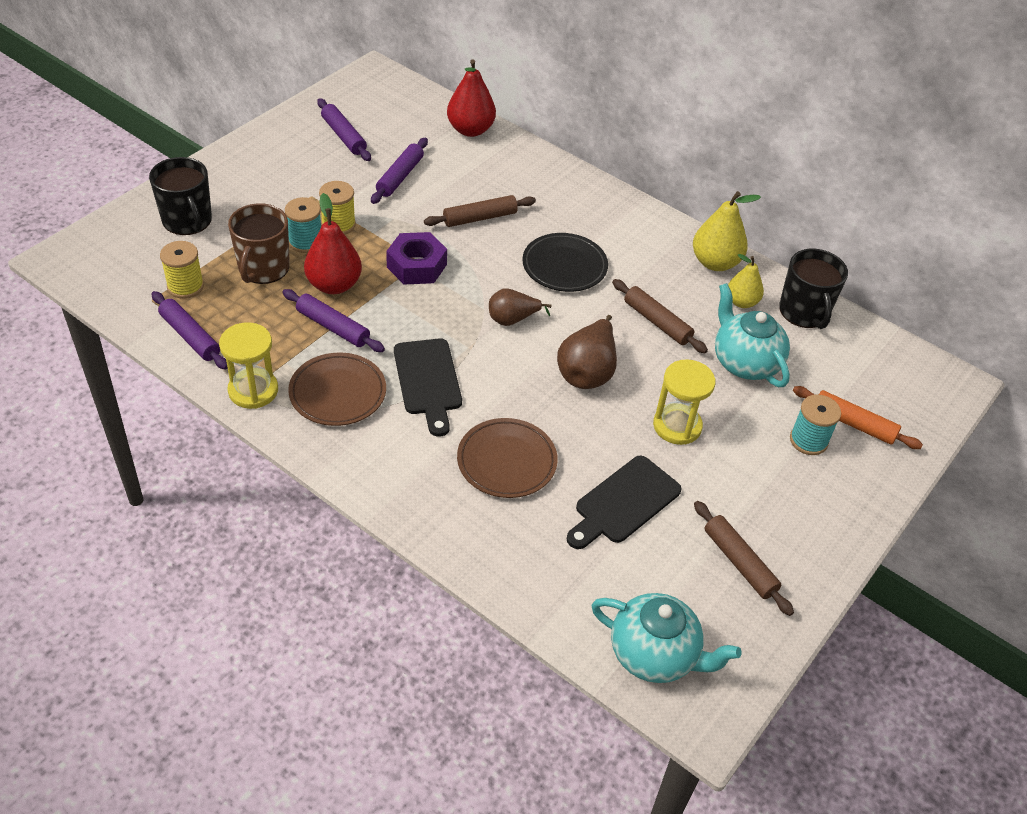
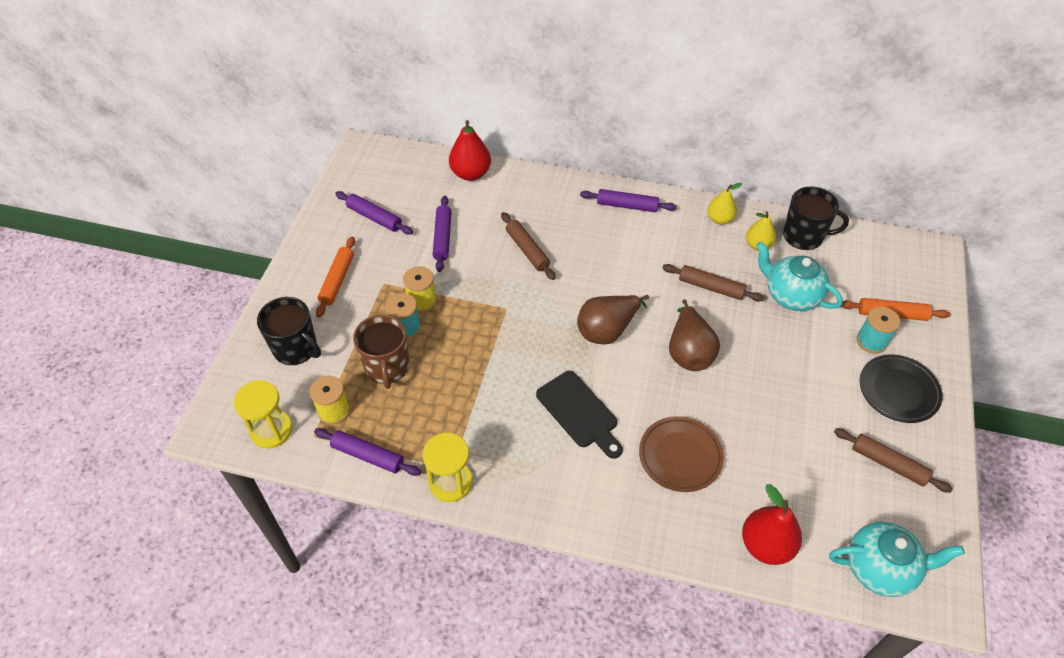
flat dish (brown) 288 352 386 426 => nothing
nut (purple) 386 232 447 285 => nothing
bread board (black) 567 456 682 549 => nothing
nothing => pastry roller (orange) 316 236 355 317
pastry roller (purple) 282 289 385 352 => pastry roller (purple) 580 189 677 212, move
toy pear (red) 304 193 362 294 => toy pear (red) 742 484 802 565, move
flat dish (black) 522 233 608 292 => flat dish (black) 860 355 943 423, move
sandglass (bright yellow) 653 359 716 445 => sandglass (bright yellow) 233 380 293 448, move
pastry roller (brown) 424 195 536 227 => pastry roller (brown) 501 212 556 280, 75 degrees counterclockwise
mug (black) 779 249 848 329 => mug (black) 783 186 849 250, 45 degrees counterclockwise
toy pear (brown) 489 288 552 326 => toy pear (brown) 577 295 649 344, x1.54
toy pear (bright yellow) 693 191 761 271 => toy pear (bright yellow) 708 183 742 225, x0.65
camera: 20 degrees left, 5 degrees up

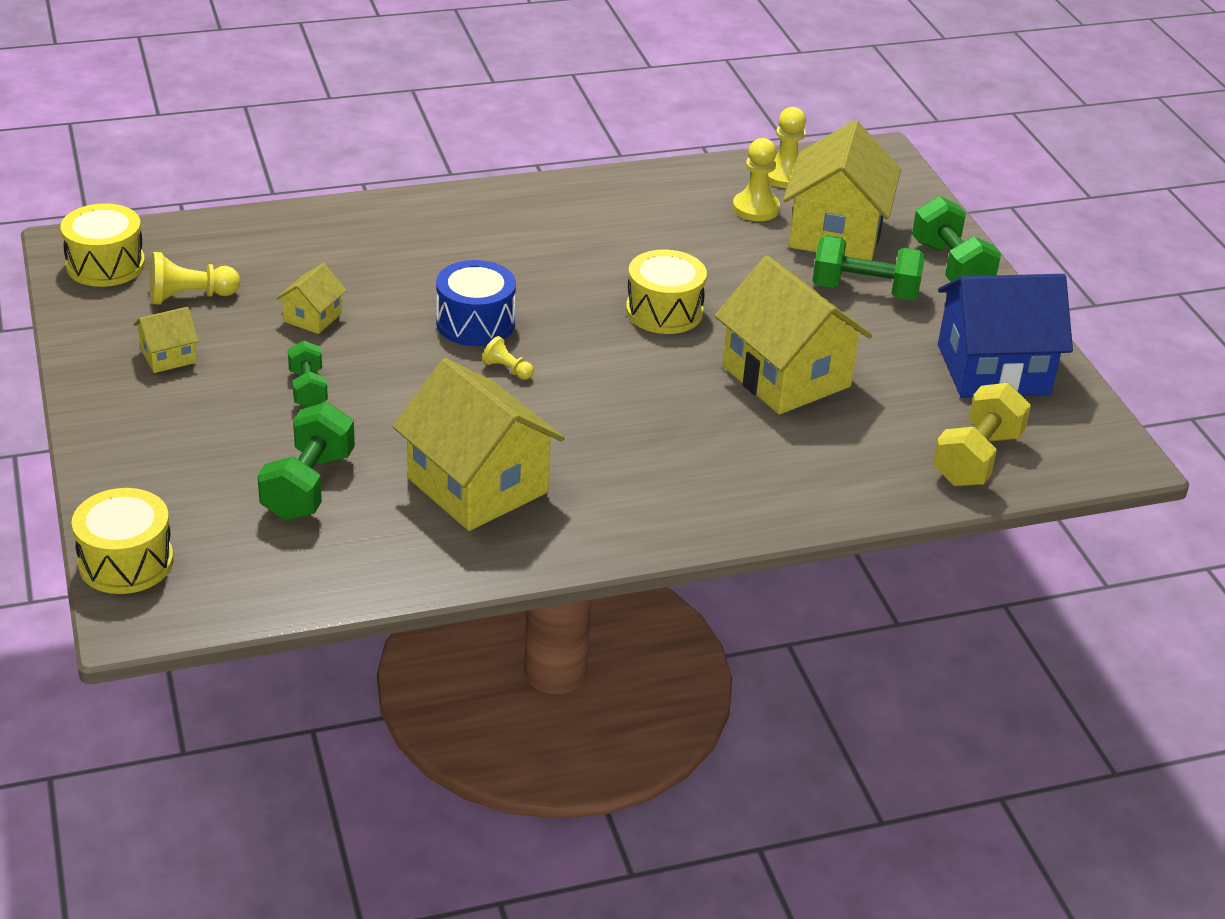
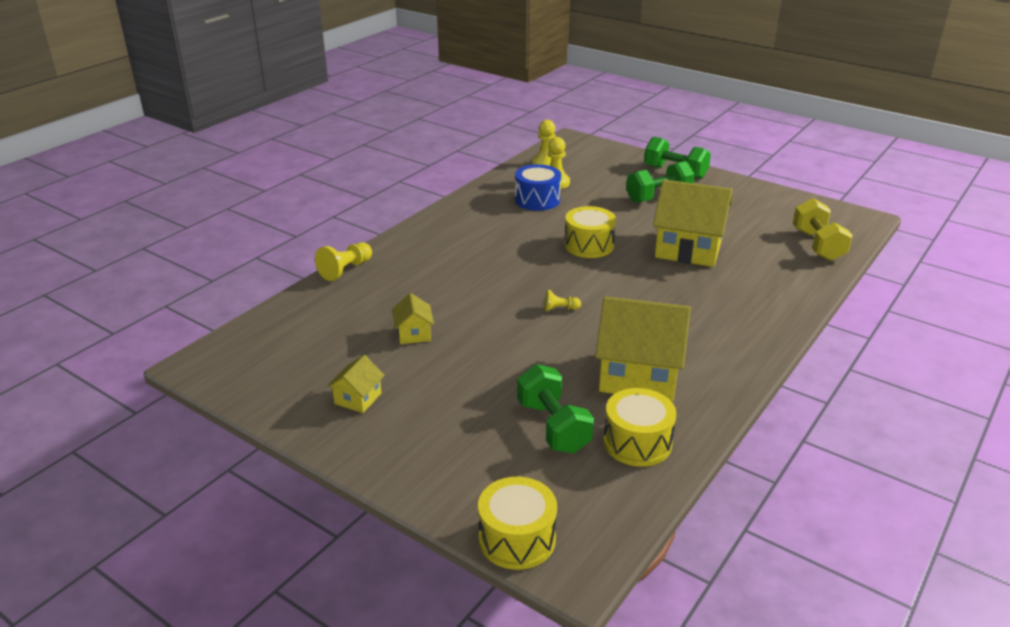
dumbbell (leaf-green) 288 340 328 407 => nothing
toy house (bright yellow) 783 120 901 260 => nothing
toy house (royal blue) 938 274 1073 398 => nothing
drum (bright yellow) 60 203 145 287 => drum (bright yellow) 603 388 676 467, move
chess pawn (bright yellow) 150 252 240 305 => chess pawn (bright yellow) 315 242 372 281, move
drum (royal blue) 436 260 516 346 => drum (royal blue) 515 164 561 211, move
camera: 35 degrees left, 5 degrees down

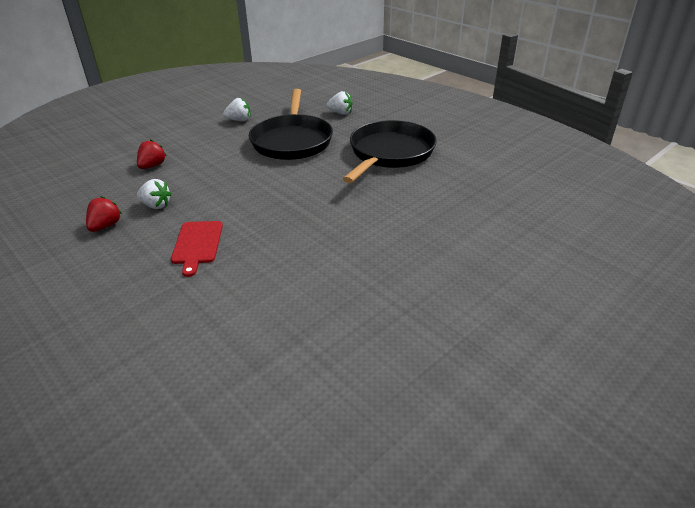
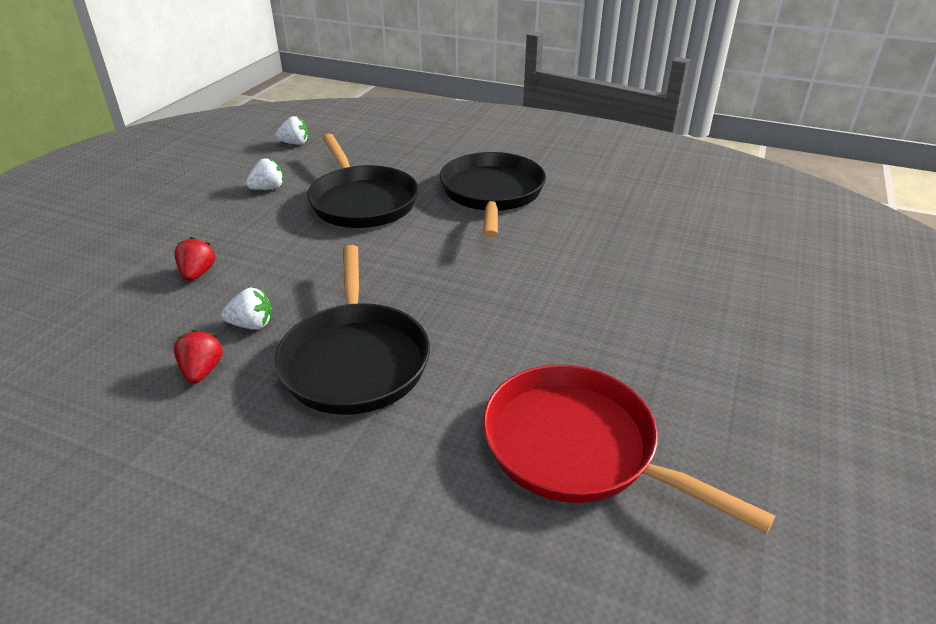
nothing => skillet (red) 483 365 775 534
toy strawberry (white) 327 91 353 115 => toy strawberry (white) 275 116 308 145, move
bread board (red) 171 221 223 277 => skillet (black) 275 245 430 415
camera: 25 degrees left, 0 degrees up

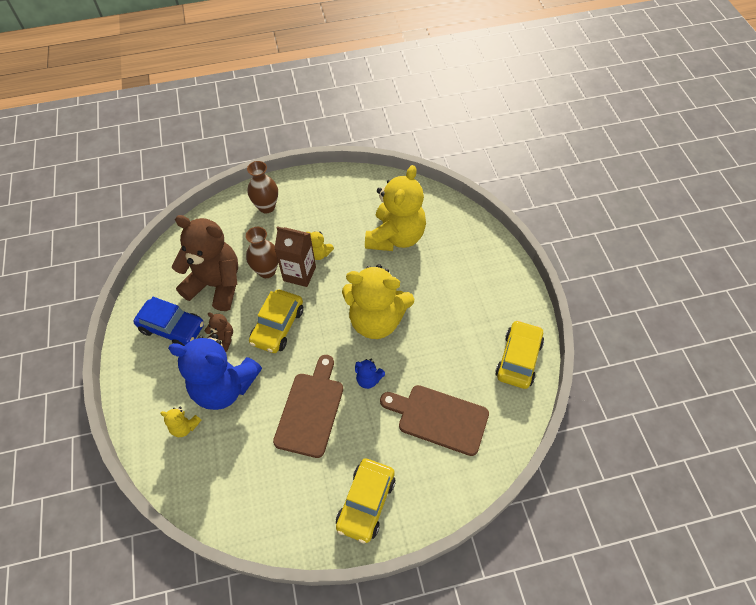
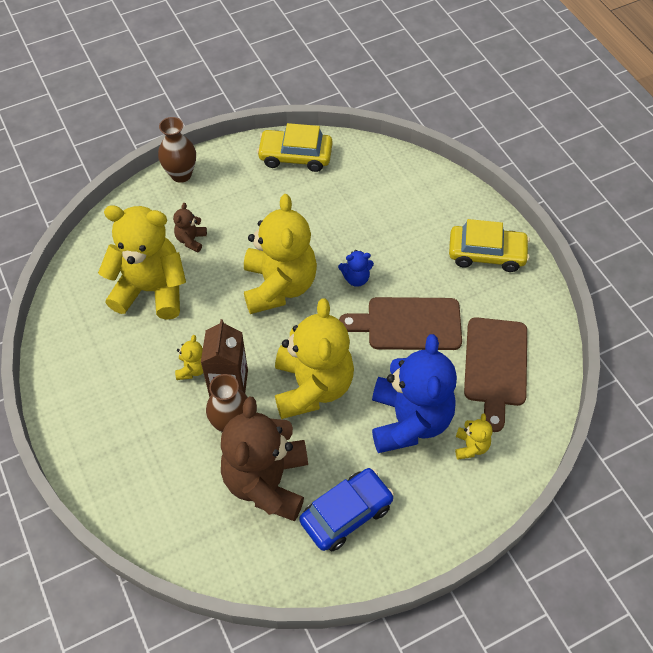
stuffed bear (brown) 205 312 233 352 => stuffed bear (brown) 173 203 207 252, move
vase (brown) 247 161 278 213 => vase (brown) 158 117 196 183, move
bread board (brown) 380 385 489 456 => bread board (brown) 464 317 527 432, move
automobile (bright yellow) 249 290 304 353 => stuffed bear (bright yellow) 275 299 354 419
automobile (royal blue) 133 297 204 346 => automobile (royal blue) 299 468 394 552, 45 degrees clockwise
stuffed bear (royal blue) 355 359 385 389 => stuffed bear (royal blue) 338 250 374 287, 75 degrees clockwise
camera: 105 degrees left, 0 degrees up

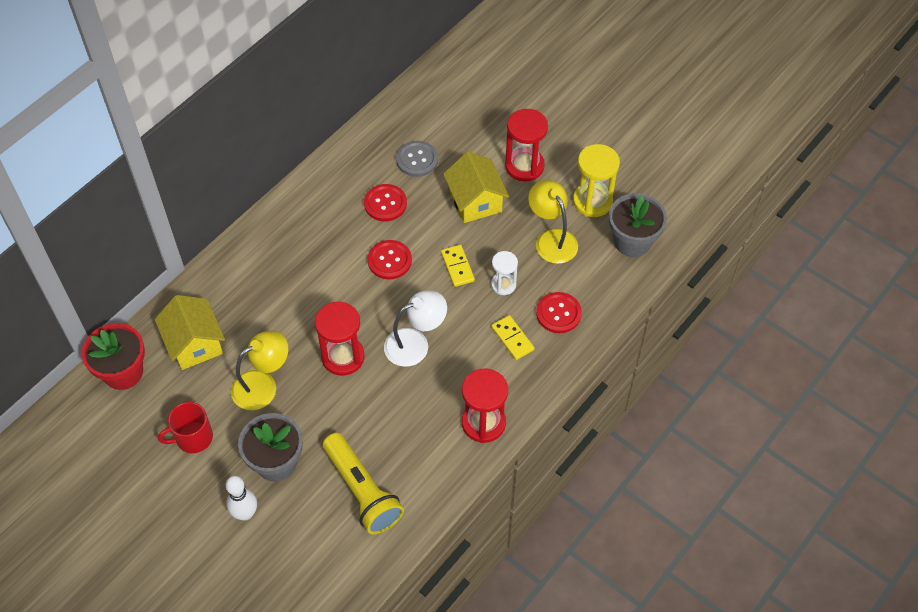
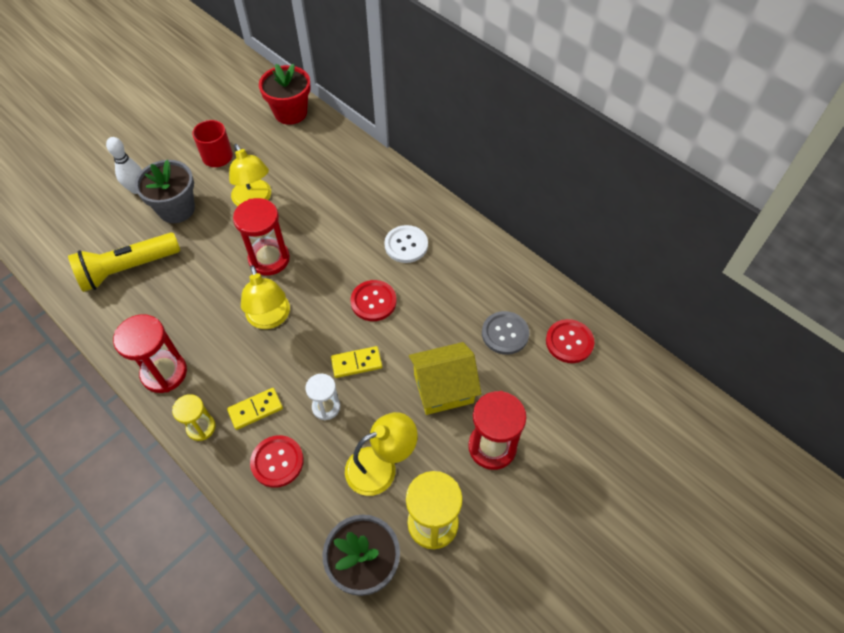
toy house (bright yellow) 155 295 225 370 => nothing
nothing => sandglass (bright yellow) 172 394 216 441
nothing => shirt button (white) 384 225 428 263
shirt button (red) 364 184 407 221 => shirt button (red) 546 319 594 363, move
lamp (white) 384 290 447 367 => lamp (bright yellow) 241 265 290 329
camera: 95 degrees right, 0 degrees up

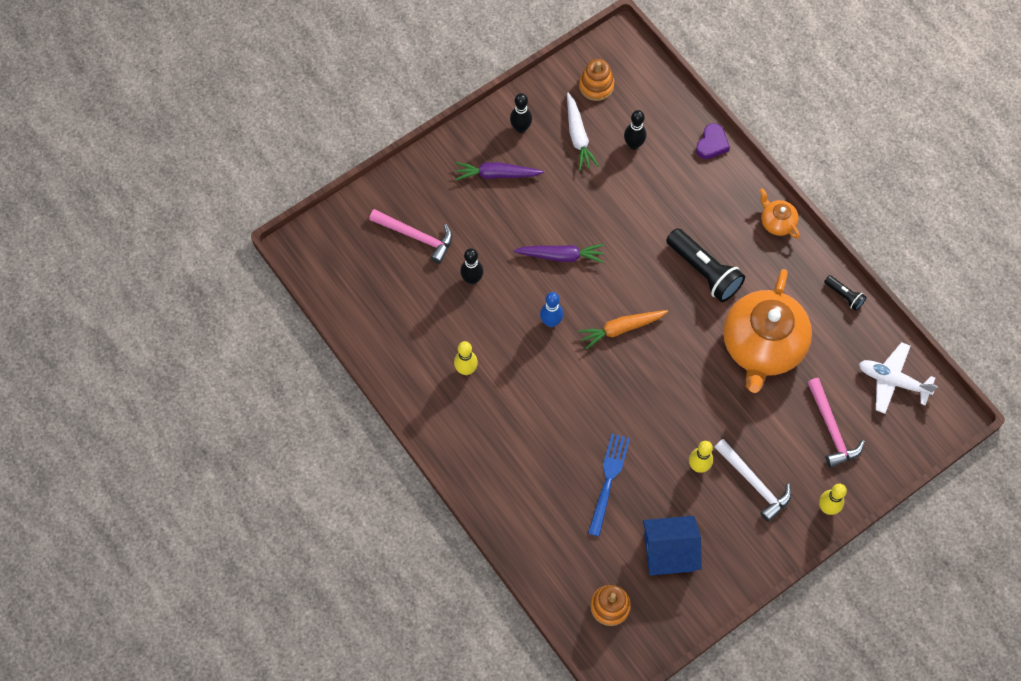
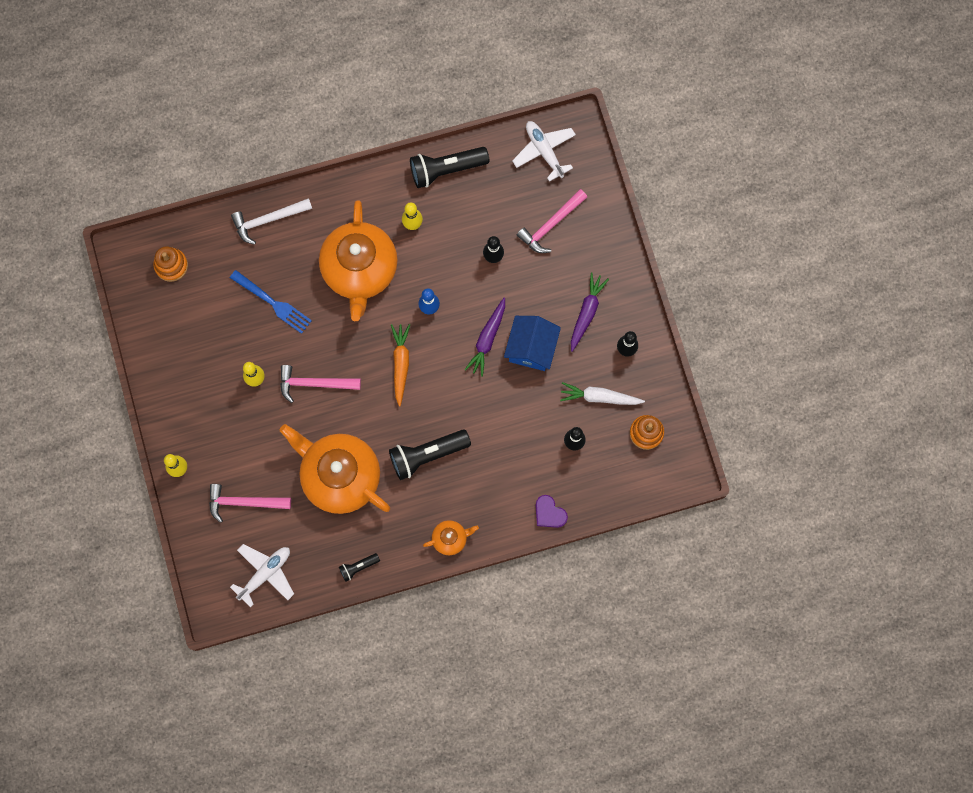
nothing => carpenter's hammer (pink) 280 365 361 403
nothing => china teapot (orange) 319 200 398 321
nothing => torch (black) 410 147 490 188
nothing => toy plane (white) 512 121 576 182
toy house (royal blue) 643 516 702 575 => toy house (royal blue) 504 316 561 371, move
carpenter's hammer (white) 714 439 791 522 => carpenter's hammer (white) 231 198 312 245, move
camera: 110 degrees right, 10 degrees up

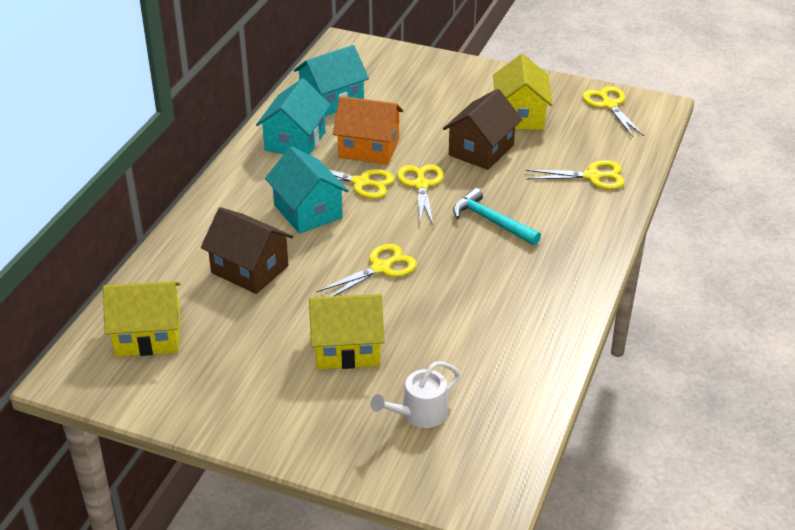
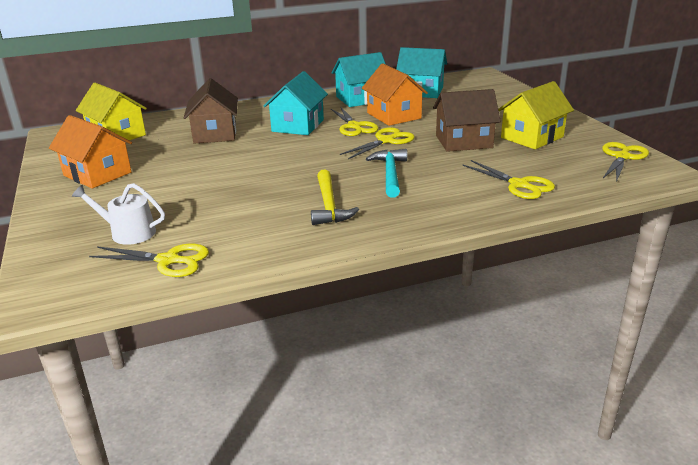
toy house (bright yellow) 309 294 384 369 => nothing
nothing => toy house (orange) 49 115 132 189
nothing => carpenter's hammer (bright yellow) 311 169 359 225
pair of scissors (bright yellow) 316 244 417 296 => pair of scissors (bright yellow) 89 244 209 277, move
camera: 50 degrees right, 10 degrees down

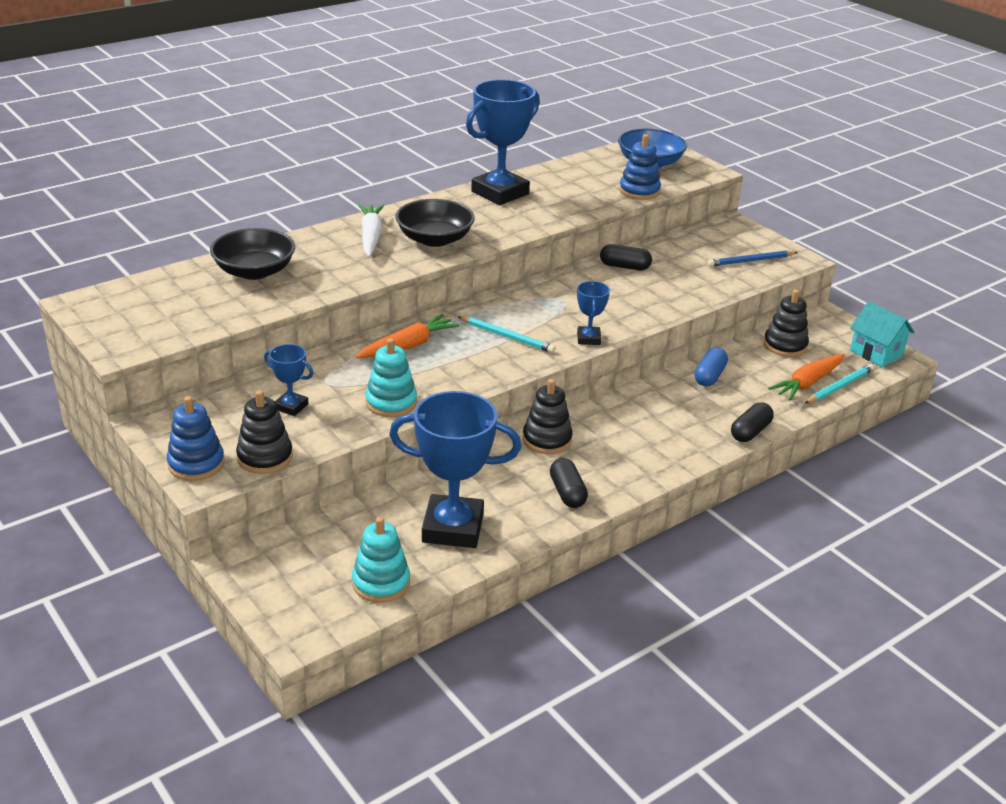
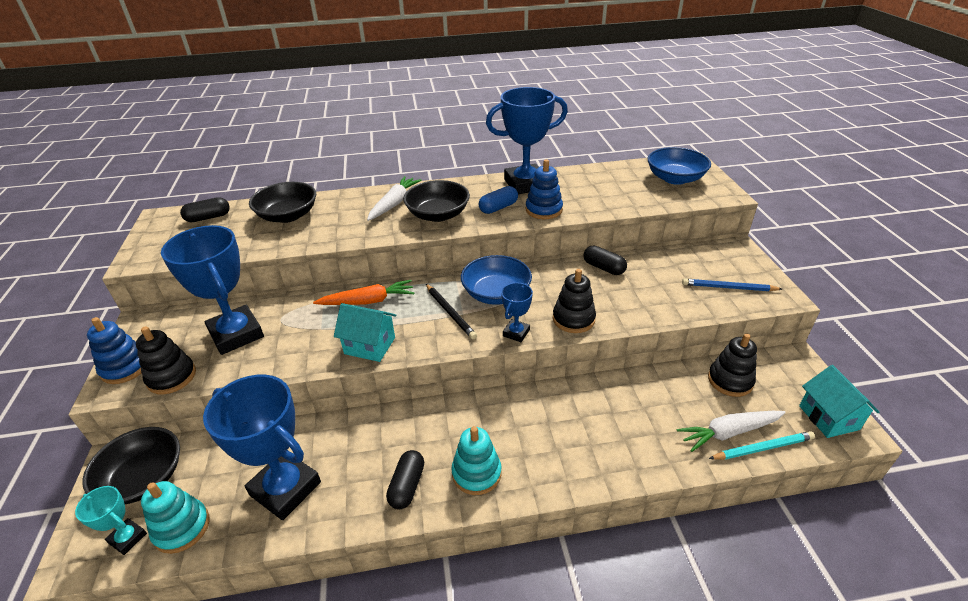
nothing => award cup (teal) 75 486 147 555
nothing => deep dish (black) 82 427 180 504
nothing => toy house (teal) 334 303 396 362
nothing => deep dish (royal blue) 461 255 532 305
stacking rings (teal) 365 338 417 417 => stacking rings (teal) 451 426 501 495, move
stacking rings (black) 523 379 572 454 => stacking rings (black) 553 269 596 333, move
stacking rings (royal blue) 619 134 661 200 => stacking rings (royal blue) 525 159 563 219, move
pill (royal blue) 695 347 728 386 => pill (royal blue) 479 186 518 214, move
pill (black) 731 402 774 442 => pill (black) 180 197 230 222, move
pencil (teal) 457 316 555 353 => pencil (black) 426 284 477 339
toy carrot (orange) 768 354 845 400 => toy carrot (white) 677 411 786 452
award cup (royal blue) 264 344 313 416 => award cup (royal blue) 161 225 264 355, x2.10
camera: 30 degrees right, 5 degrees up

